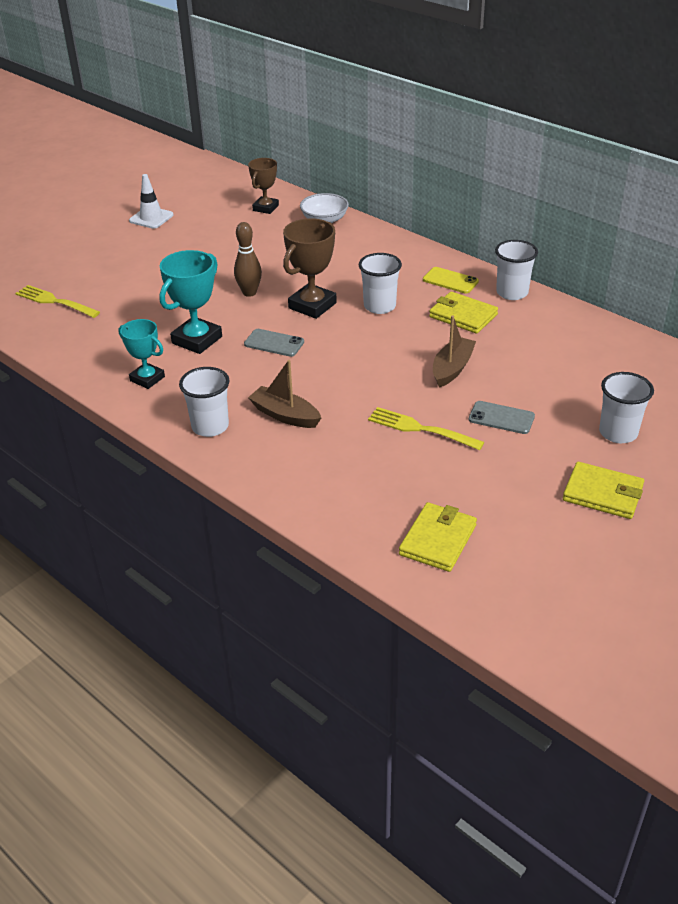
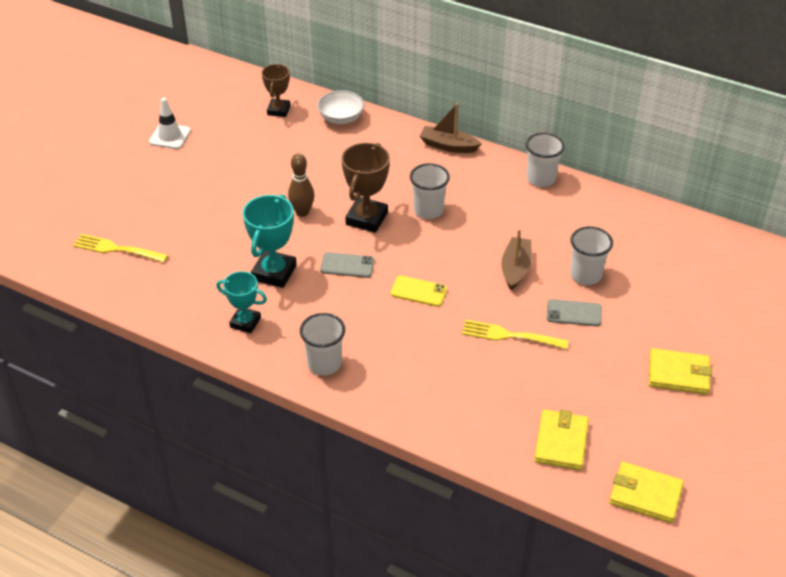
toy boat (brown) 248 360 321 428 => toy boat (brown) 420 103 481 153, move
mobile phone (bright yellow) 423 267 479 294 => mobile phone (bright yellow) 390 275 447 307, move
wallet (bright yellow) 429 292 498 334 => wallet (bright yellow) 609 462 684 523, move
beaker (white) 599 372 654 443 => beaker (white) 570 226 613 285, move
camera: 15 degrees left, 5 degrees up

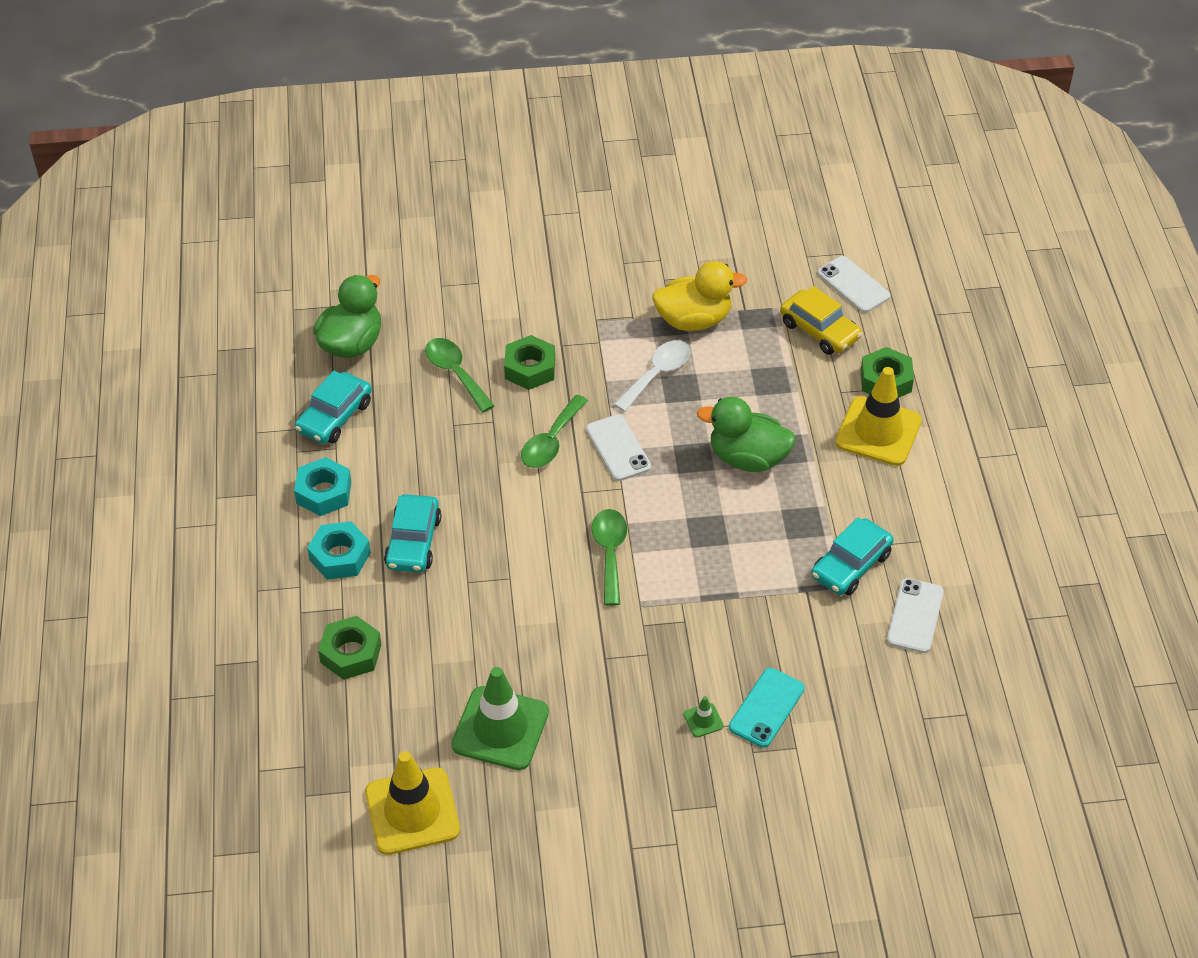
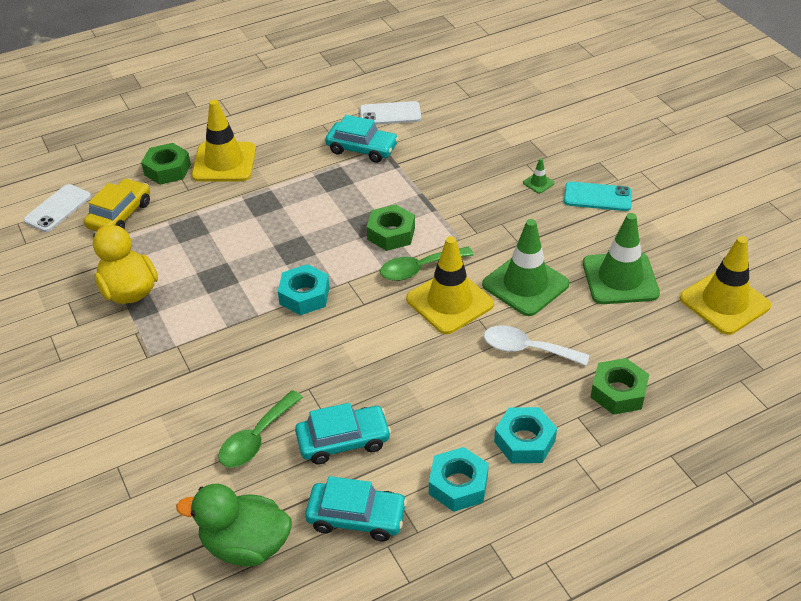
teaspoon (leaf-green) 521 395 588 468 => nothing
duck (leaf-green) 697 397 796 472 => nothing
nothing => road cone (bright yellow) 406 236 494 334
nothing => road cone (leaf-green) 482 219 569 316
automobile (teal) 384 494 441 572 => automobile (teal) 295 403 391 465, move
nut (leaf-green) 504 335 555 390 => nut (leaf-green) 367 204 415 251, move
teaspoon (white) 613 340 690 412 => teaspoon (white) 484 325 589 366, move
mobile phone (teal) 729 668 805 748 => mobile phone (teal) 564 182 632 211, move
mobile phone (white) 586 415 651 481 => nut (teal) 278 264 330 315
camera: 110 degrees left, 5 degrees down

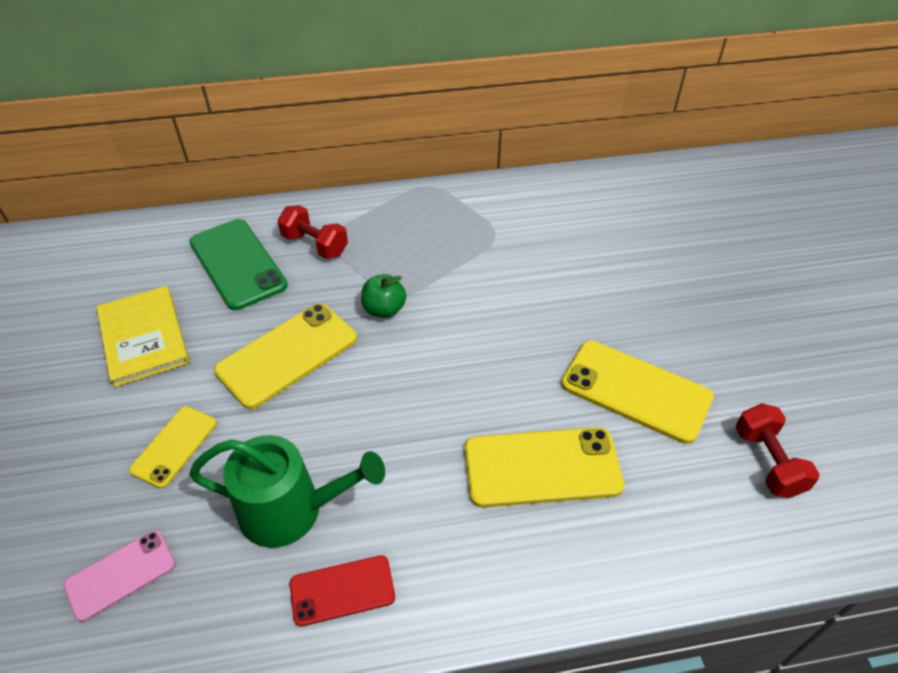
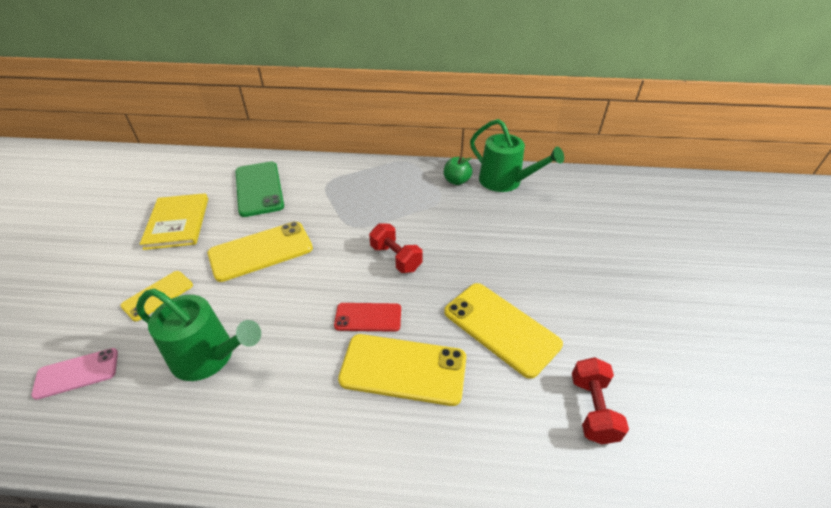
nothing => watering can (leaf-green) 470 119 564 192
dumbbell (red) 277 205 348 259 => dumbbell (red) 369 223 423 273, move
mobile phone (red) 290 555 395 627 => mobile phone (red) 334 303 401 332, move
apple fruit (leaf-green) 361 274 407 318 => apple fruit (leaf-green) 444 157 473 185, move
camera: 15 degrees right, 5 degrees down

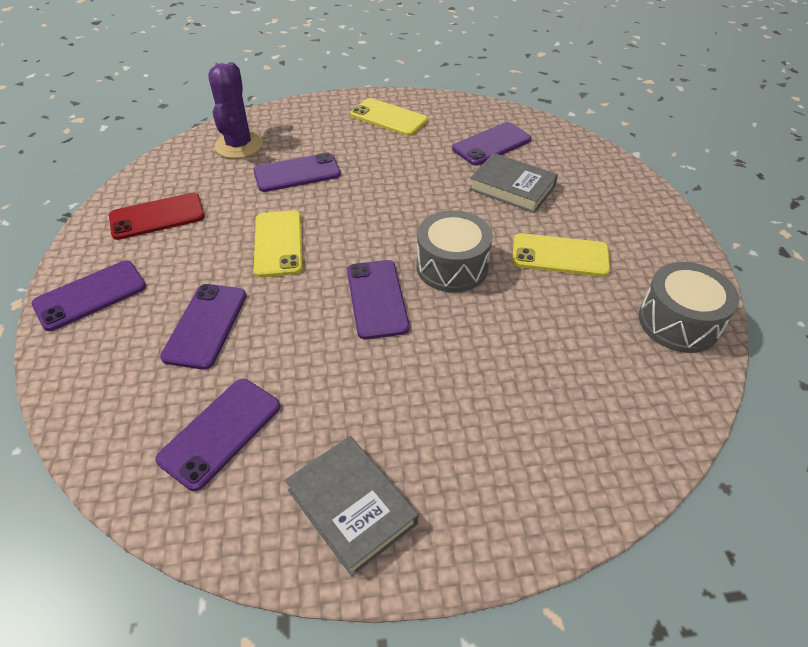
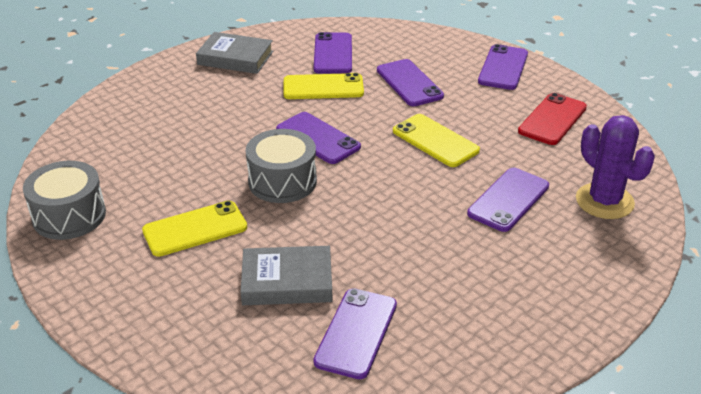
mobile phone (bright yellow) 350 98 428 136 => mobile phone (bright yellow) 284 73 364 99, move
camera: 145 degrees right, 10 degrees down

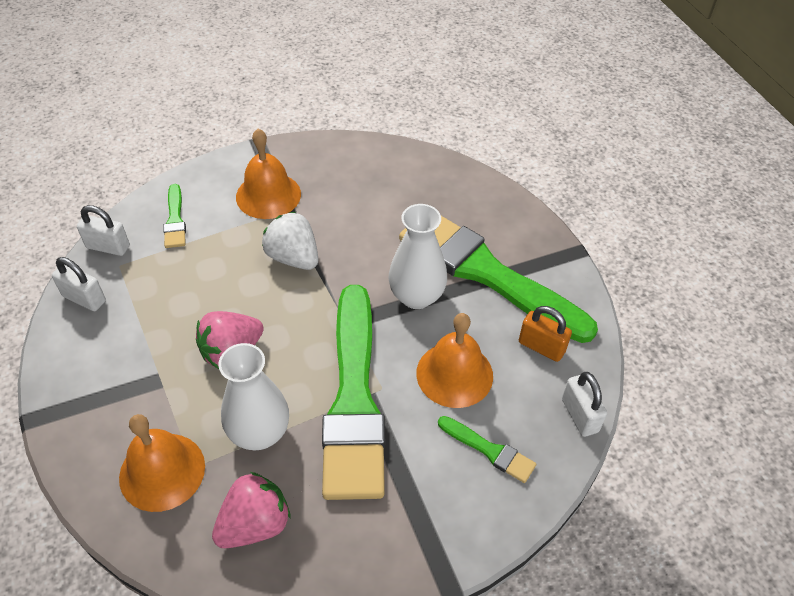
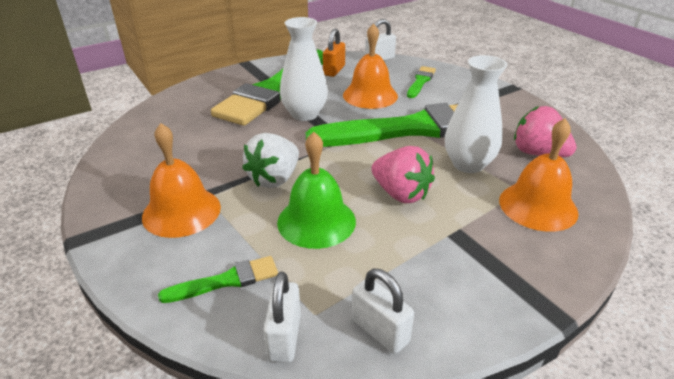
nothing => bell (leaf-green) 277 132 356 249
padlock (white) 52 257 106 311 => padlock (white) 352 268 414 354, 60 degrees counterclockwise
camera: 100 degrees left, 15 degrees down

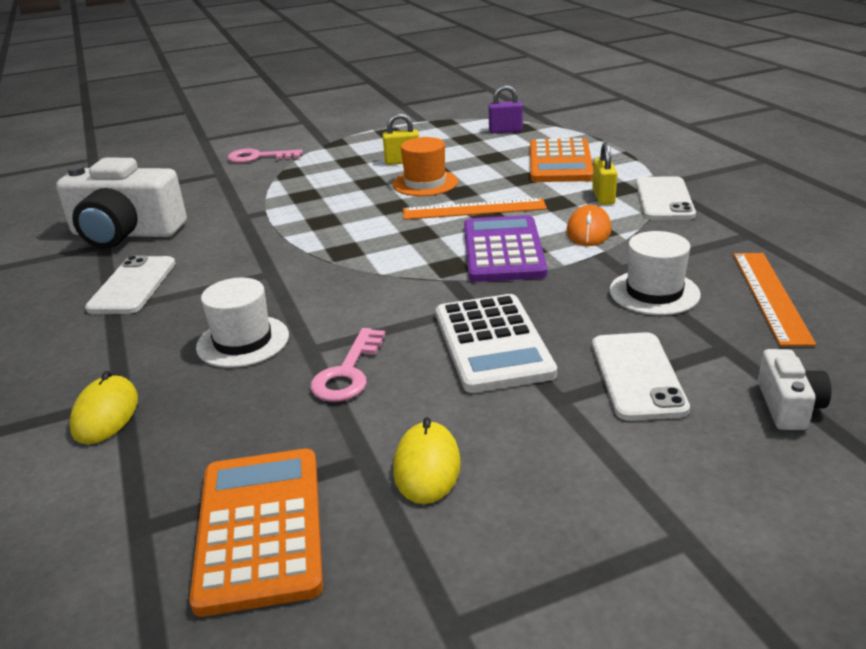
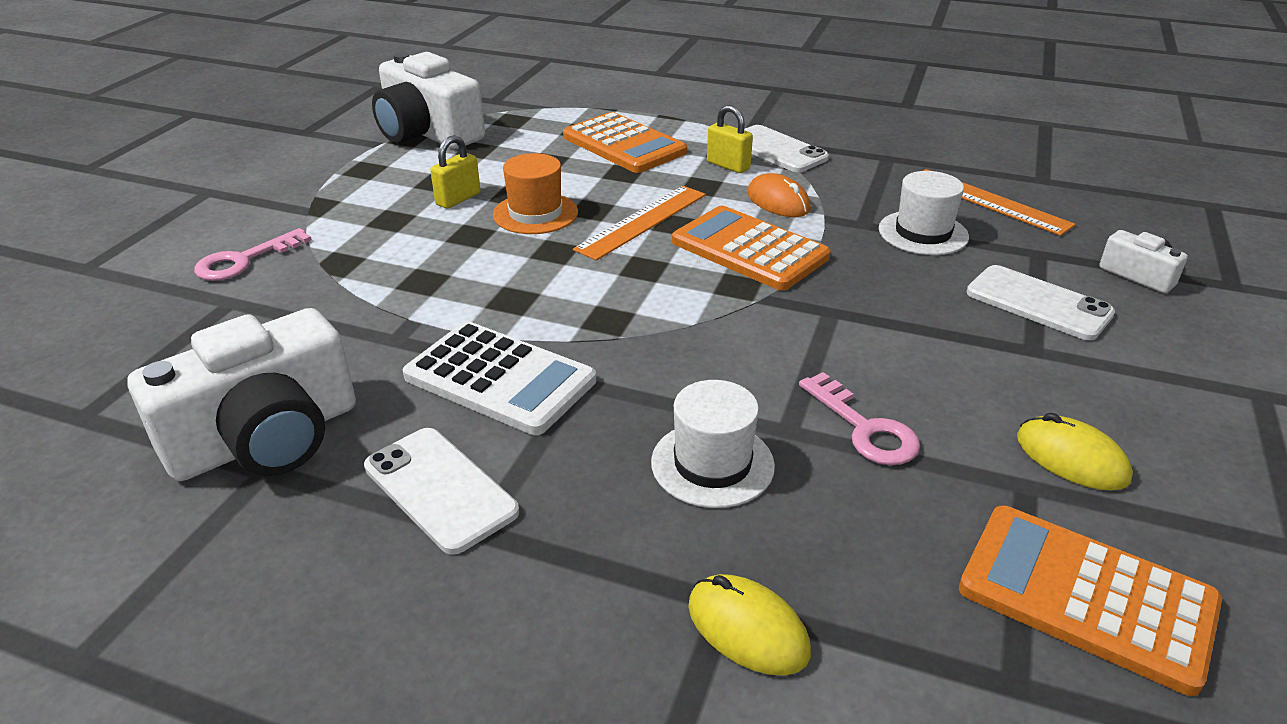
padlock (purple) 488 85 523 133 => nothing
nothing => compact camera (white) 372 52 485 149
pocket calculator (white) 436 294 557 393 => pocket calculator (white) 403 321 596 435, move
pocket calculator (purple) 464 215 547 282 => pocket calculator (orange) 672 206 831 290
camera: 50 degrees left, 5 degrees up

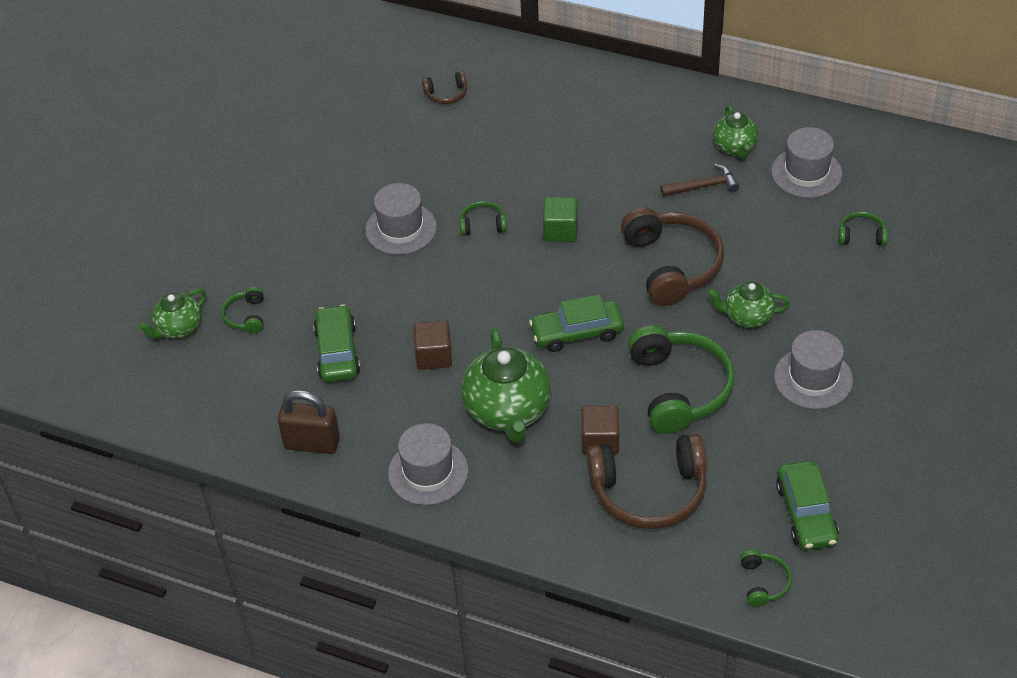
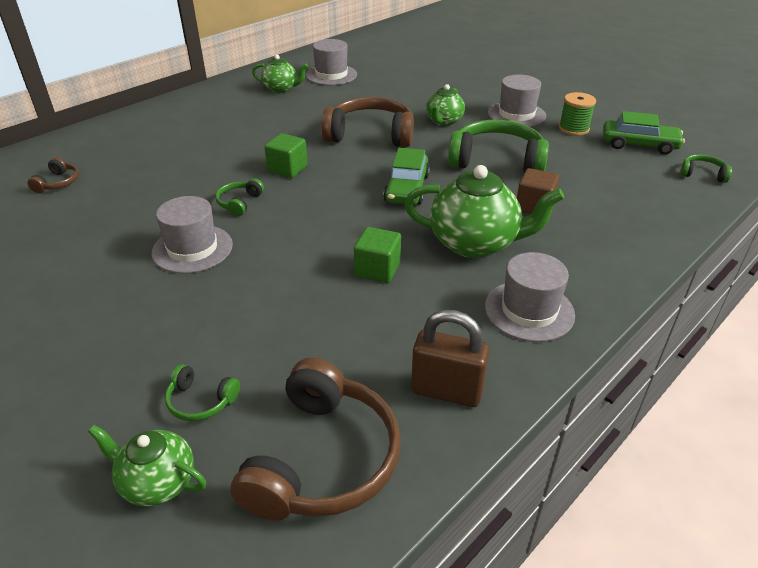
automobile (leaf-green) 313 304 360 382 => nothing
carpenter's hammer (brown) 660 164 739 197 => nothing
over-ear headphones (leaf-green) 838 211 888 246 => nothing
nothing => reel of thread (leaf-green) 559 92 596 136
over-ear headphones (brown) 587 434 707 529 => over-ear headphones (brown) 230 358 401 521, move
solid cube (brown) 413 321 452 370 => solid cube (leaf-green) 354 227 401 283
china teapot (leaf-green) 138 288 206 339 => china teapot (leaf-green) 88 425 206 506, 135 degrees clockwise
padlock (brown) 278 390 340 454 => padlock (brown) 411 310 490 407, 75 degrees clockwise
camera: 70 degrees left, 10 degrees down

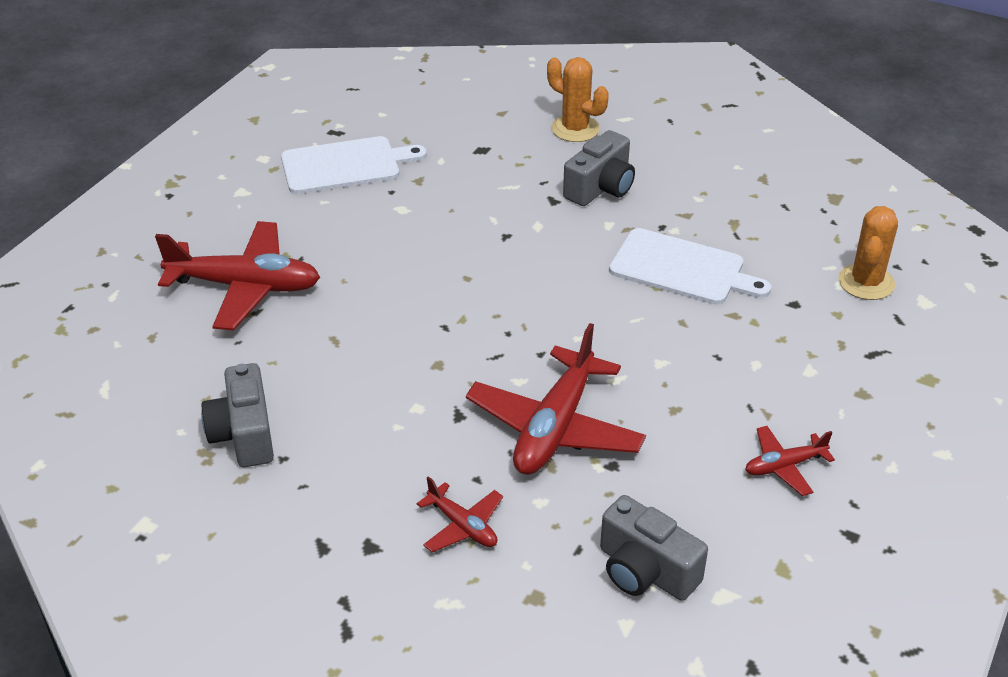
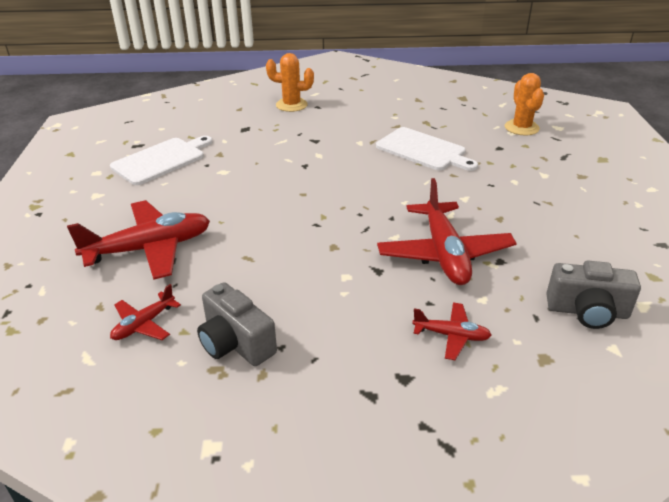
compact camera (ash-grey) 563 130 635 206 => nothing
toy plane (red) 745 426 835 496 => toy plane (red) 110 284 181 340, move
bread board (white) 609 228 771 305 => bread board (white) 376 127 478 171, 45 degrees clockwise
camera: 30 degrees left, 5 degrees down

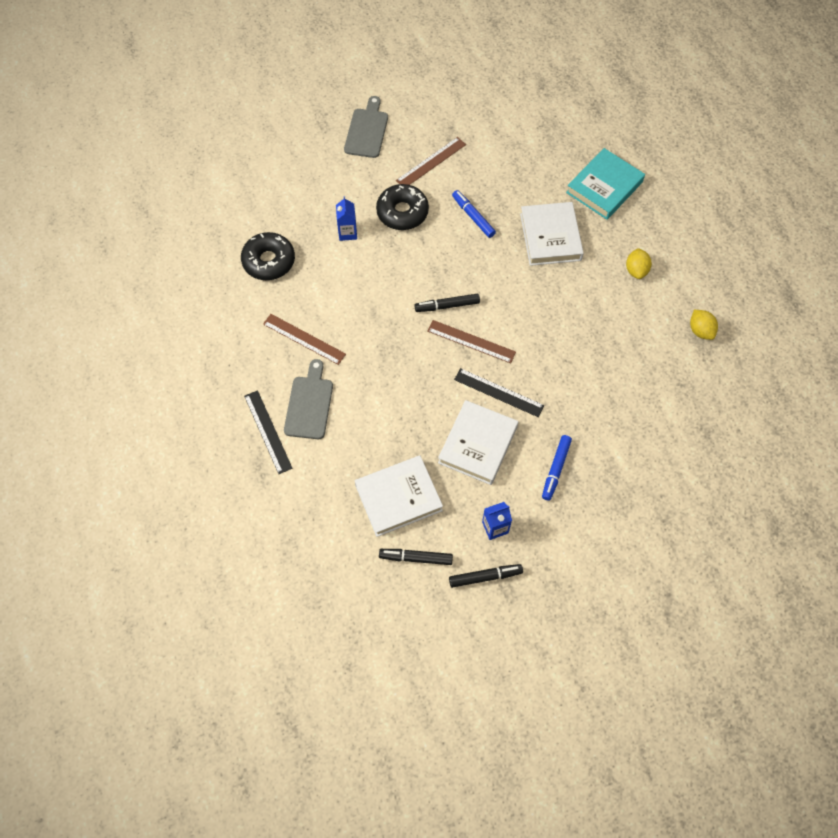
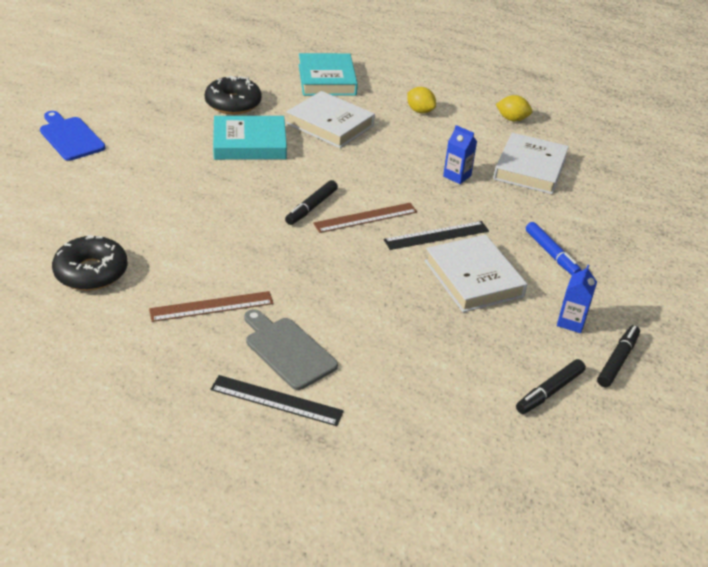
ruler (brown) 396 137 466 185 => nothing
milk carton (royal blue) 336 197 357 241 => milk carton (royal blue) 443 125 477 184, move
book (white) 355 455 443 537 => book (white) 493 133 569 194, move
donut (black) 376 184 429 230 => donut (black) 205 76 262 114, move
marker pen (royal blue) 452 190 496 238 => book (teal) 213 116 287 160
bread board (ash-grey) 344 96 388 158 => bread board (royal blue) 40 111 106 161
camera: 50 degrees left, 25 degrees down

